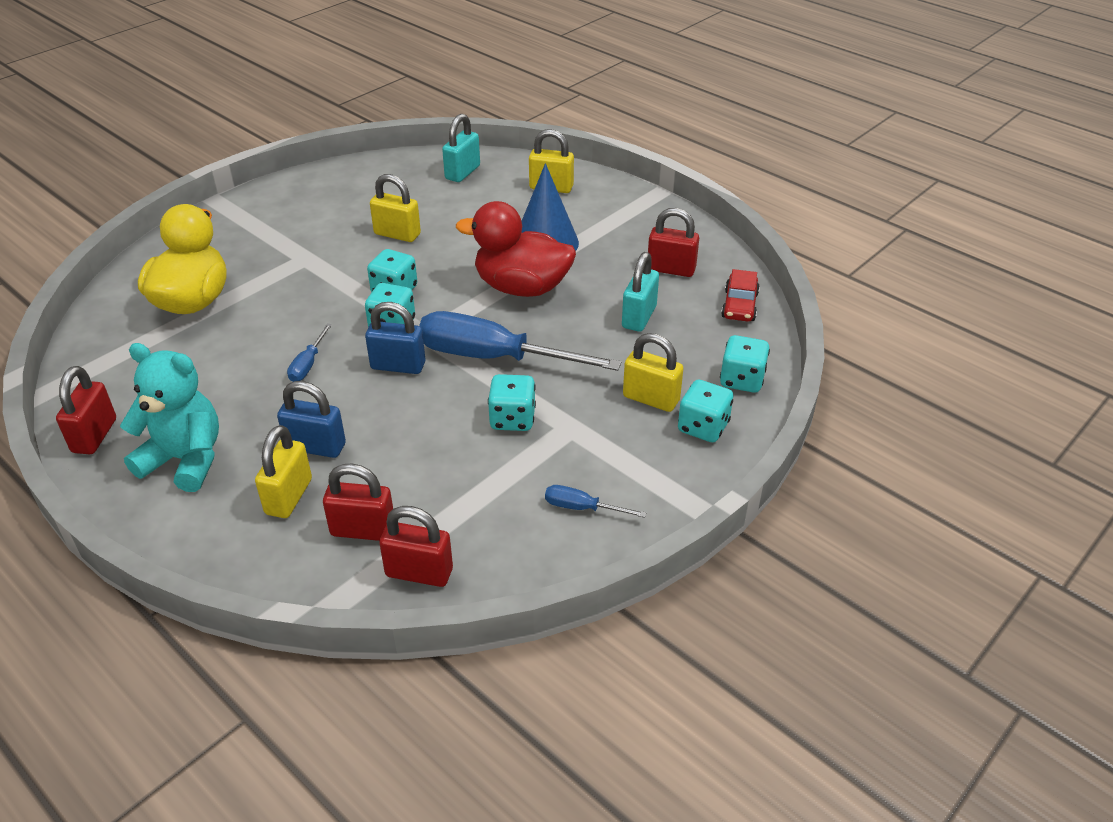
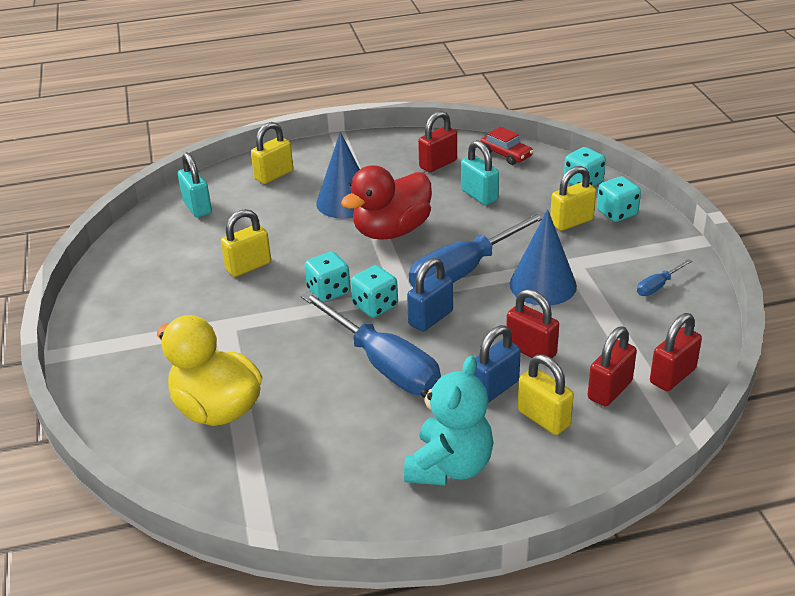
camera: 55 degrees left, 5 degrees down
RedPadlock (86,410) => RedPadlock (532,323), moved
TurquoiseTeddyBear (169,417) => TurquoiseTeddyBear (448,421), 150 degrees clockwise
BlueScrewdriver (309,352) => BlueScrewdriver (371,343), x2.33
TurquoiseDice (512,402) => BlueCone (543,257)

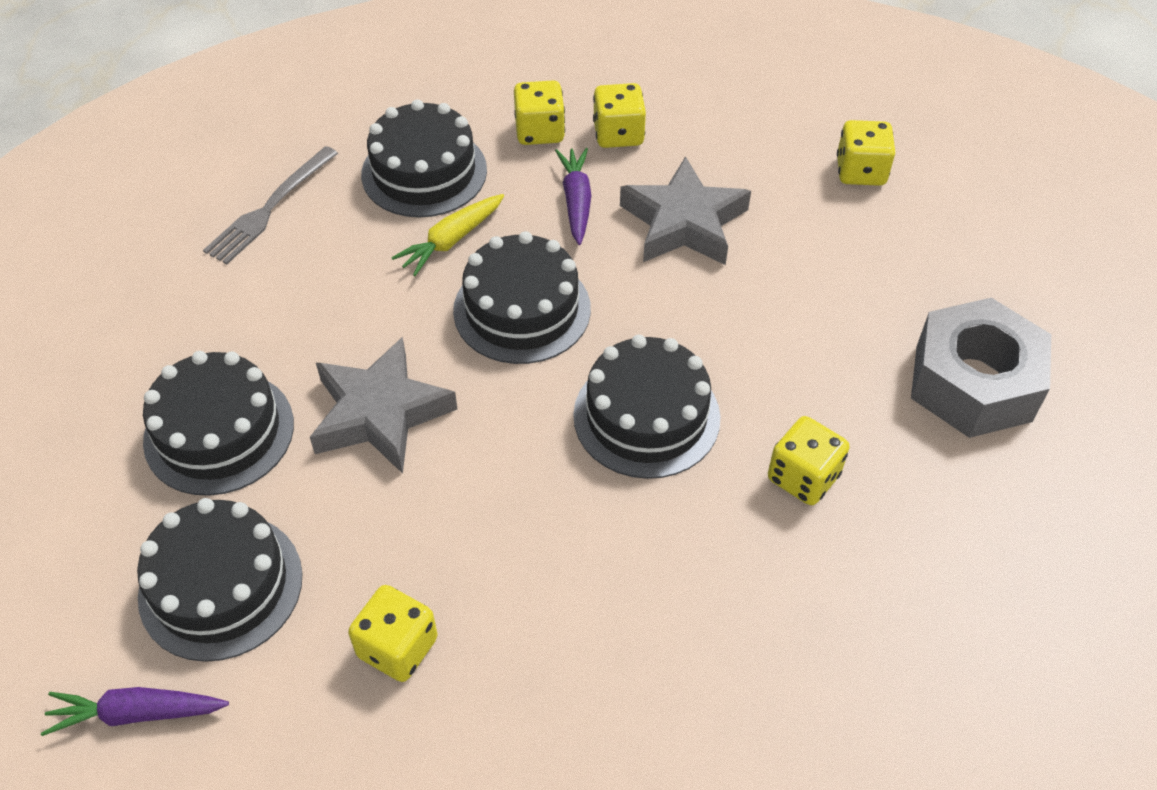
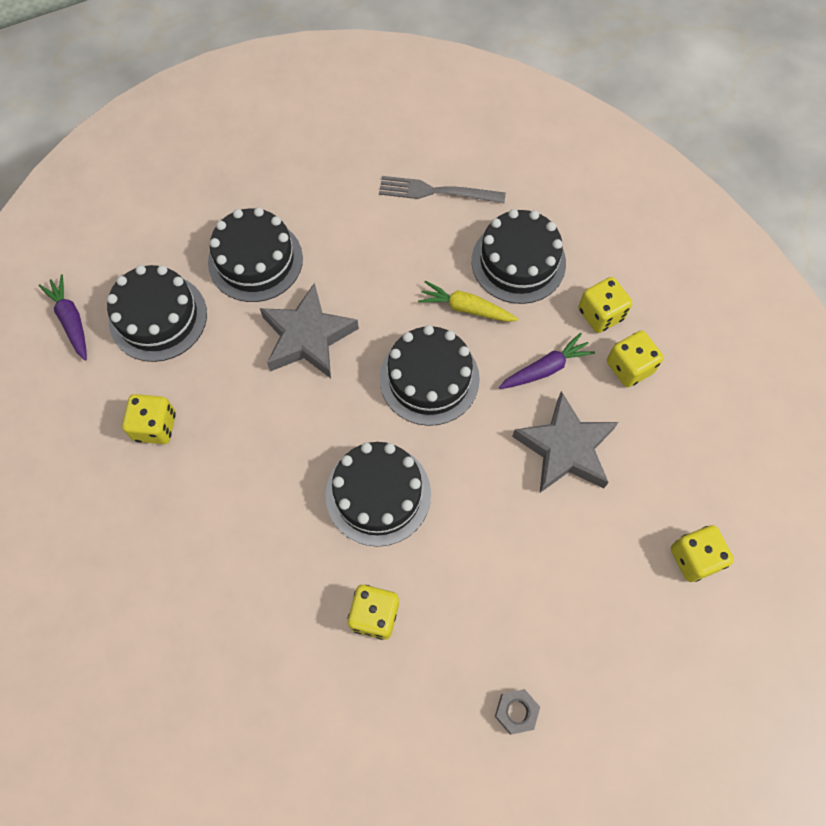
camera: 65 degrees right, 15 degrees up
GreyNut (981,368) => GreyNut (517,712), x0.41

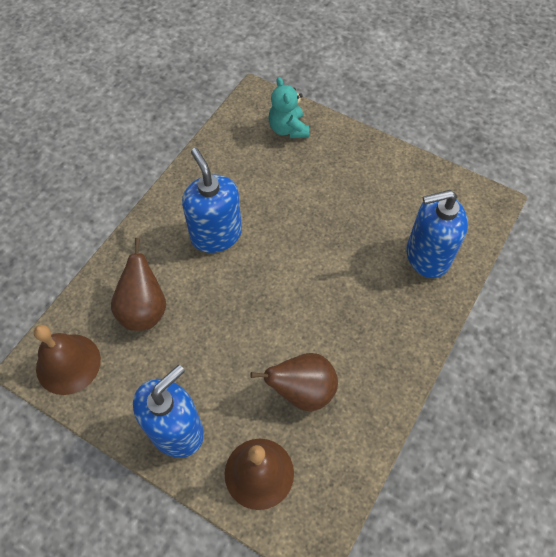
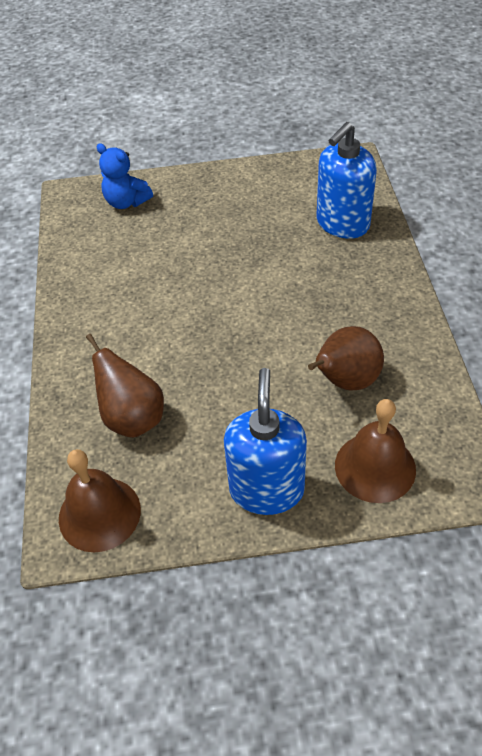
camera: 35 degrees left, 10 degrees down
BlueSoapDispenser (212,200) => nothing
TurquoiseTeddyBear (288,107) => BlueTeddyBear (124,176)

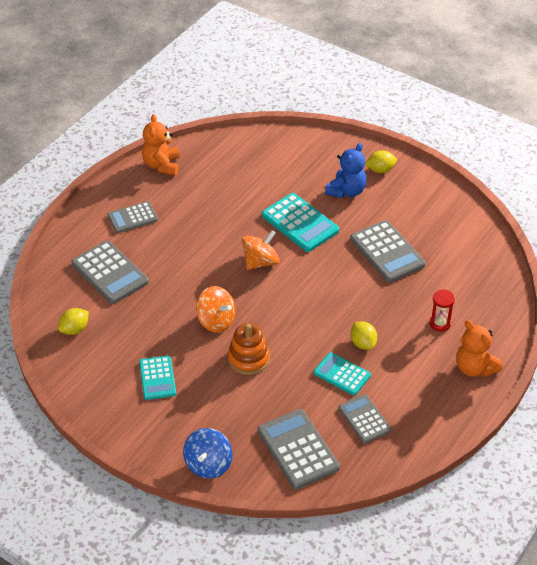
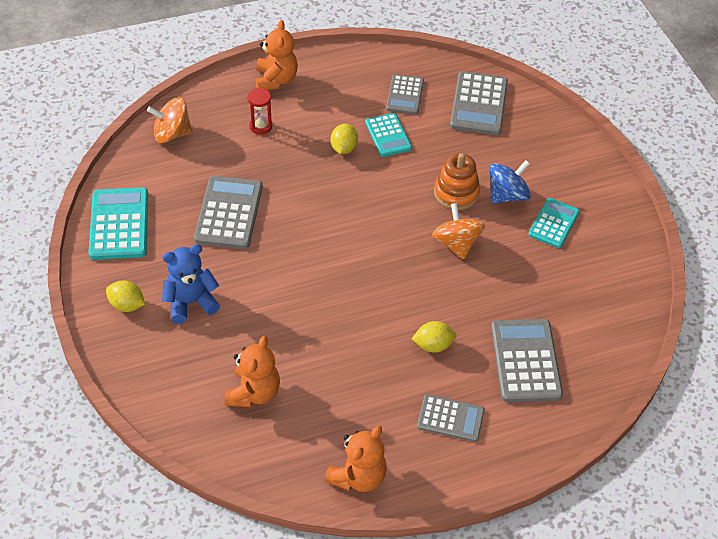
camera: 145 degrees left, 5 degrees up
YellowLemon (73,321) => YellowLemon (434,337), moved
BlueSpinningTop (208,453) => BlueSpinningTop (510,181), moved
OrangeSpinningTop (261,250) => OrangeSpinningTop (170,120), moved
TurquoiseCalculator (300,222) => TurquoiseCalculator (118,223), moved
nothing => OrangeTeddyBear (252,371)

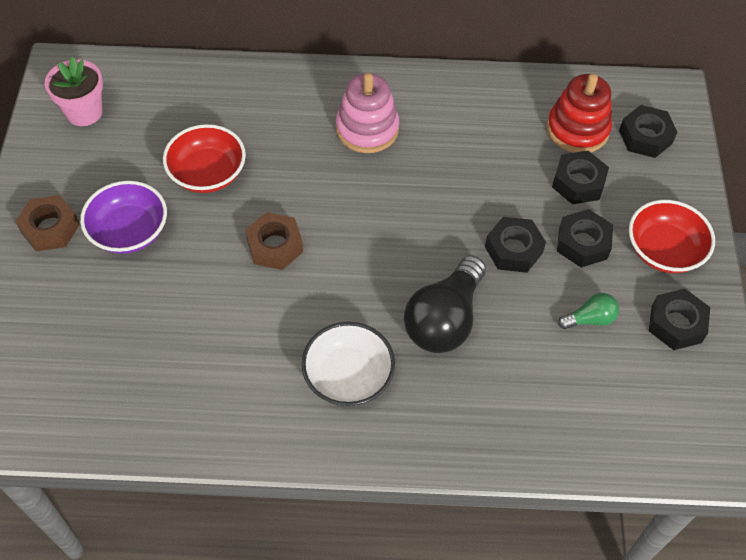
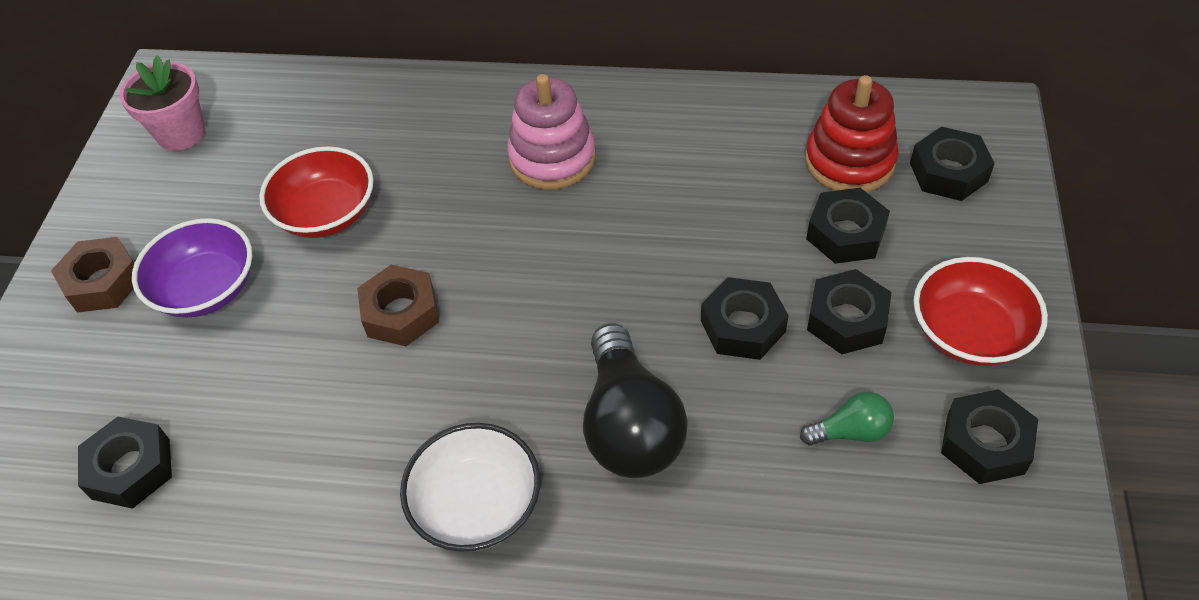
camera: 10 degrees right, 5 degrees down
BlackLightBulb (445,304) => BlackLightBulb (635,401), 45 degrees counterclockwise
nothing => BlackNut (125,463)

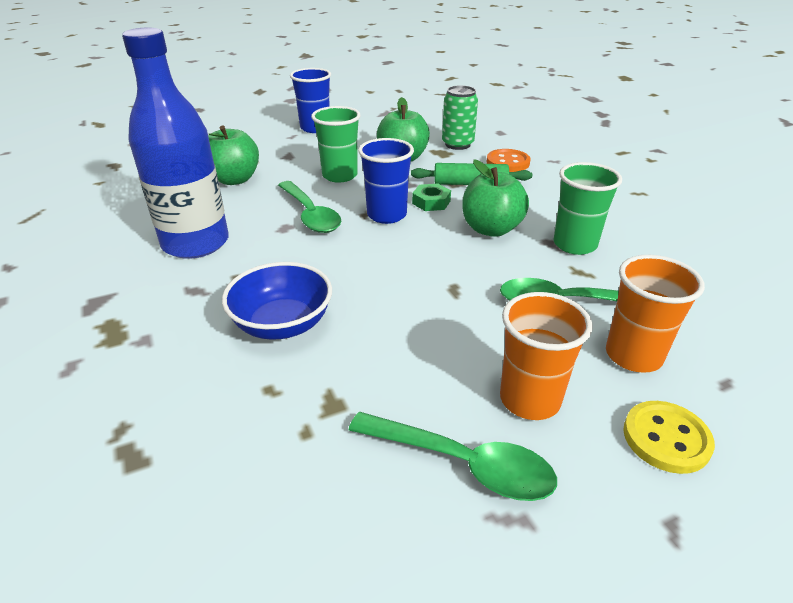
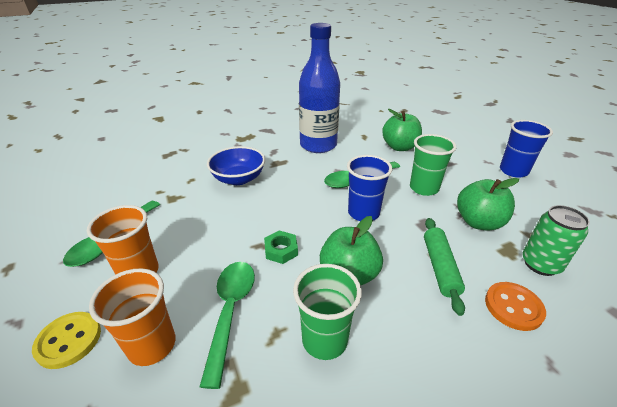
camera: 90 degrees right, 0 degrees up
GreenNut (431,197) => GreenNut (281,247), moved

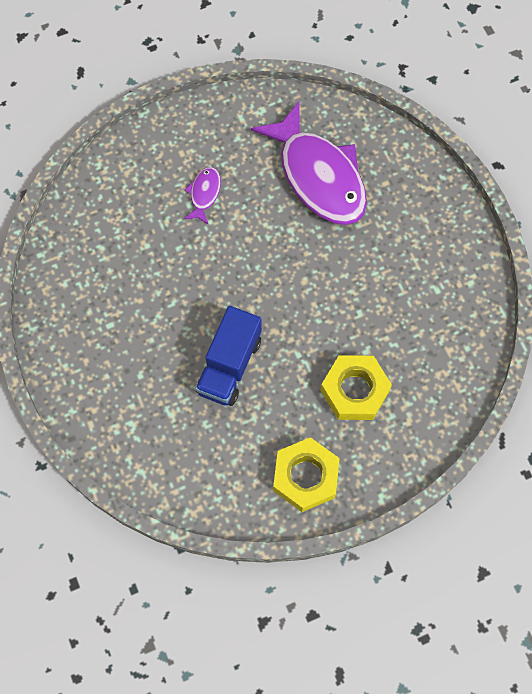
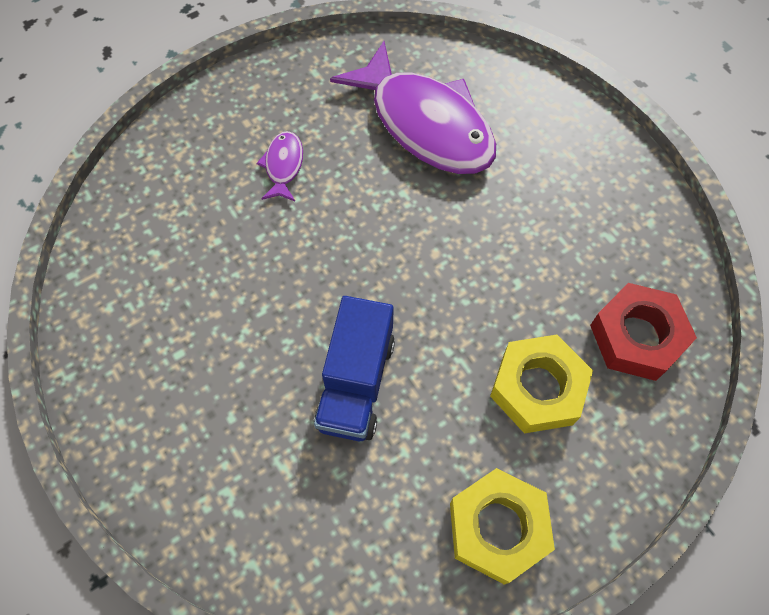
camera: 10 degrees left, 5 degrees down
nothing => RedNut (643,332)

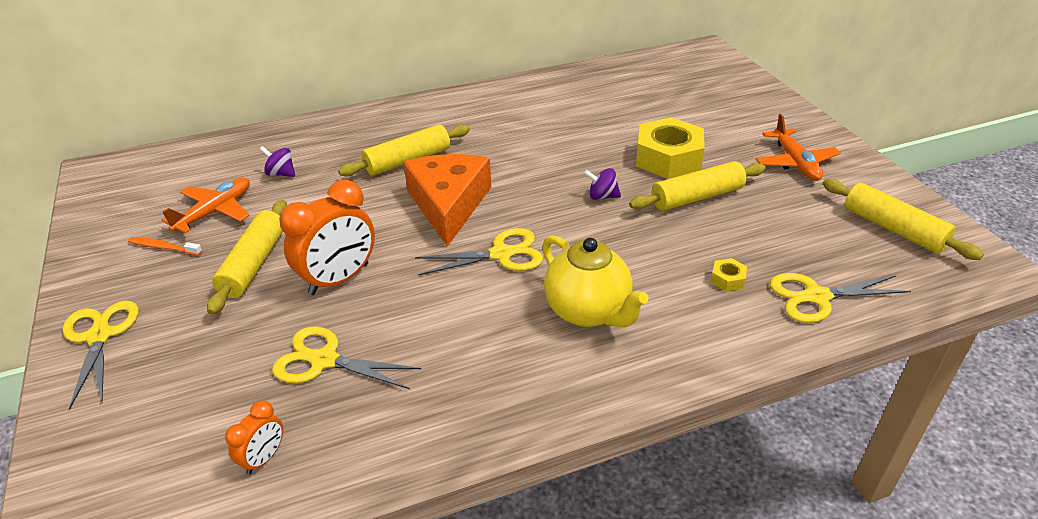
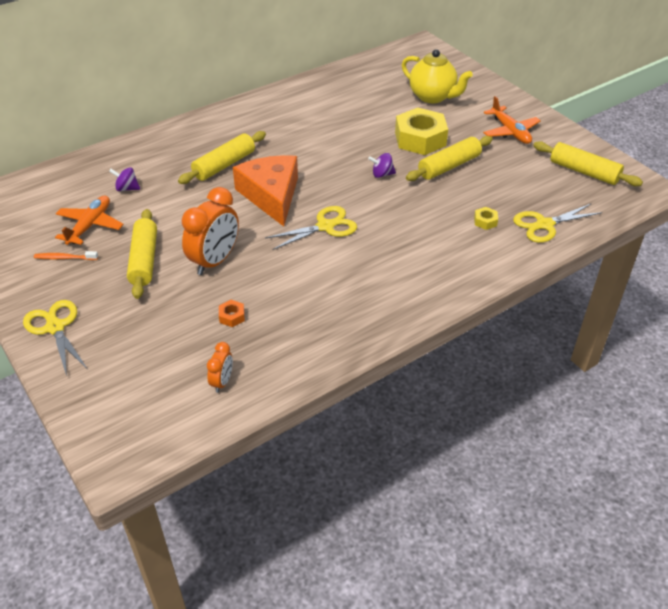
camera: 15 degrees left, 5 degrees up
YellowScissors (346,357) => OrangeNut (232,313)
YellowTeapot (595,281) => YellowTeapot (437,76), moved

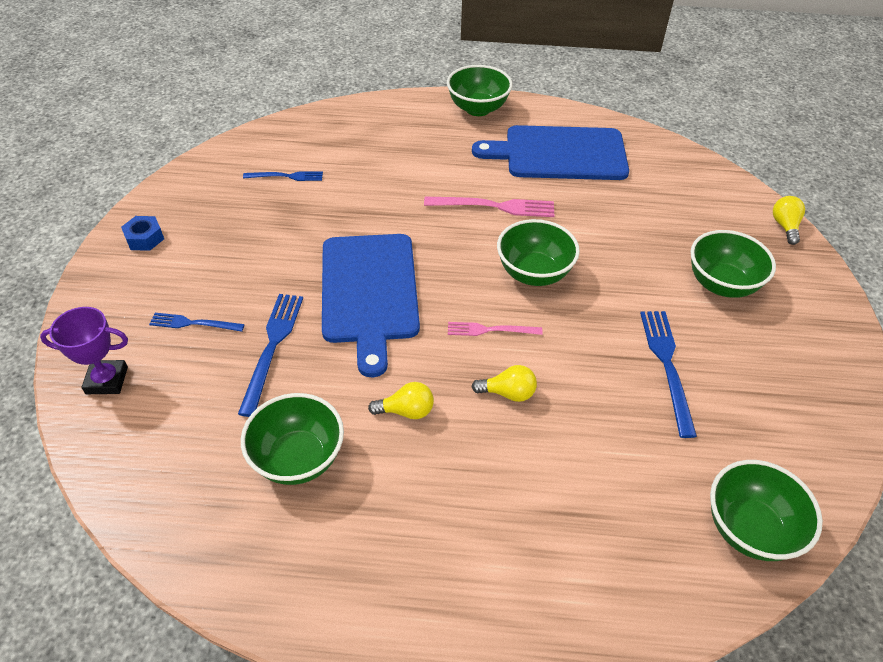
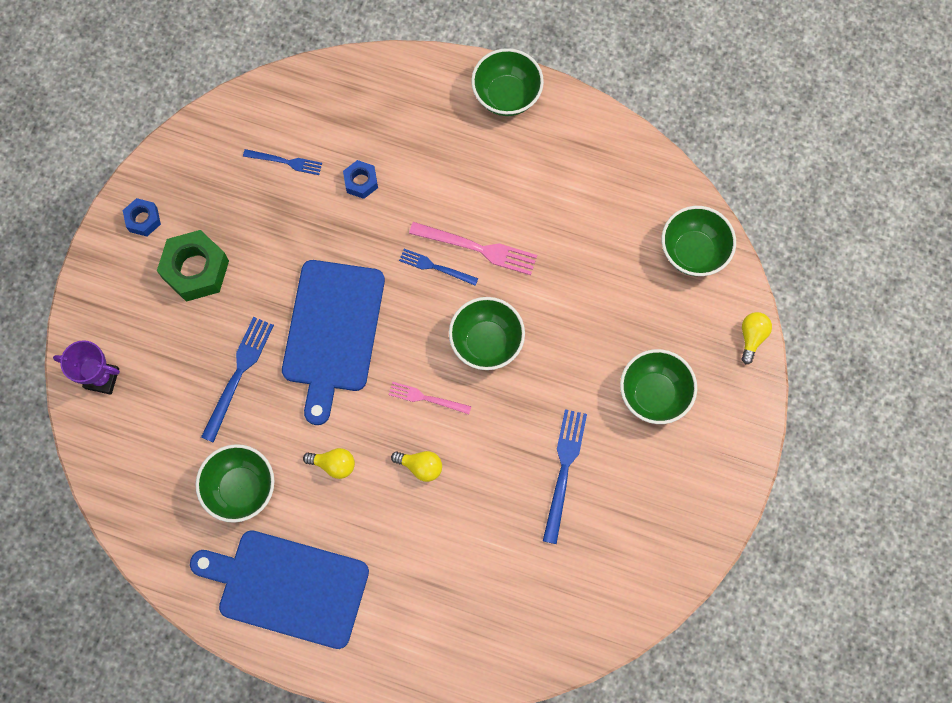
camera: 15 degrees right, 25 degrees up
BlueFork (197,322) => BlueFork (438,267), moved
BlueCuttingBoard (550,152) => BlueCuttingBoard (279,589), moved
GreenBowl (766,510) => GreenBowl (699,241), moved
nothing => GreenNut (193,266)
nothing => BlueNut (360,179)

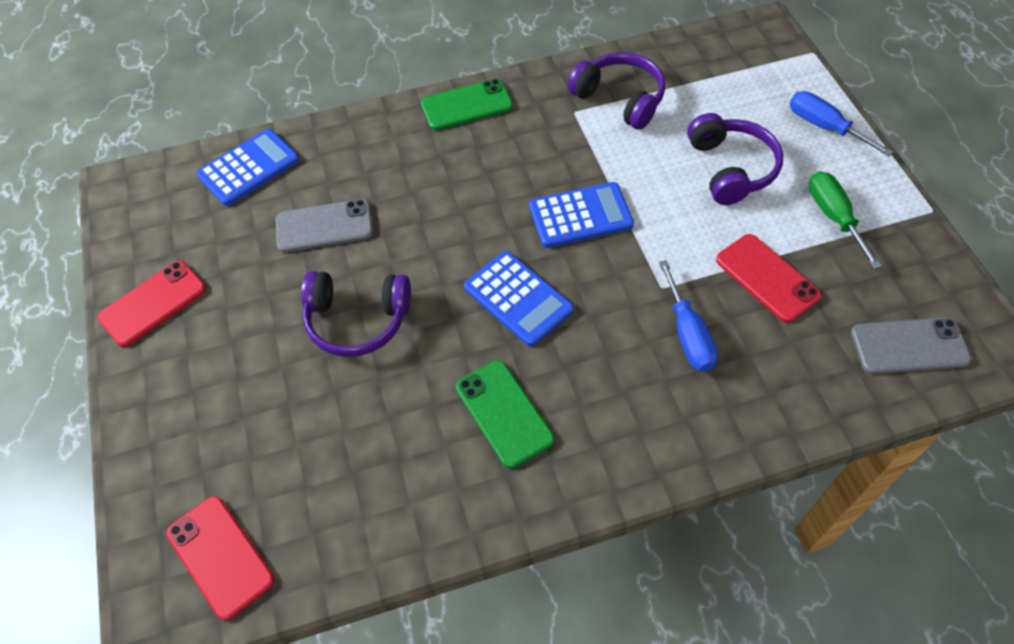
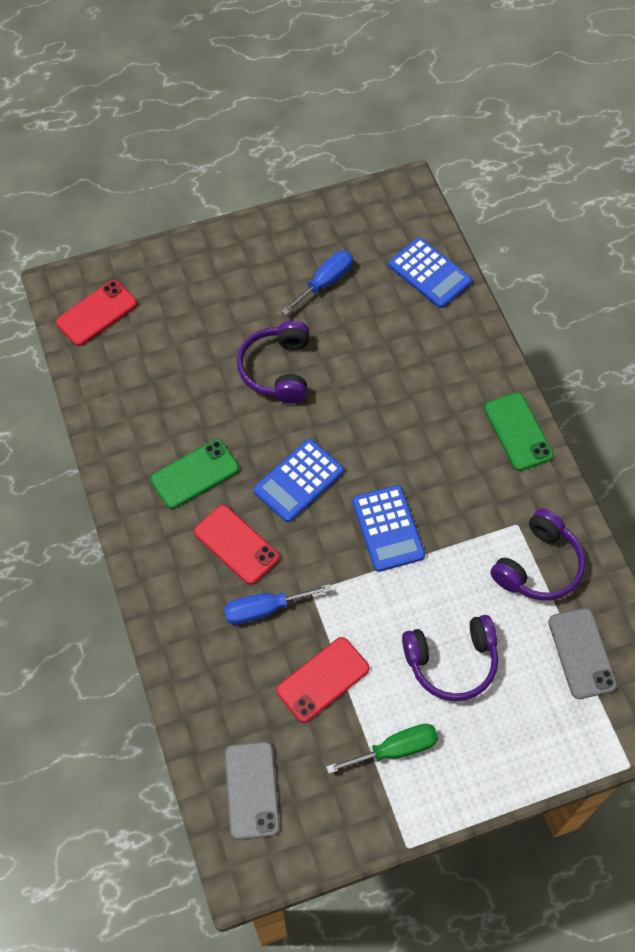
camera: 85 degrees right, 5 degrees up
RedPhone (151,303) => RedPhone (237,545), moved
GreyPhone (324,226) => GreyPhone (582,653), moved
BlueScrewdriver (841,123) => BlueScrewdriver (317,283), moved

